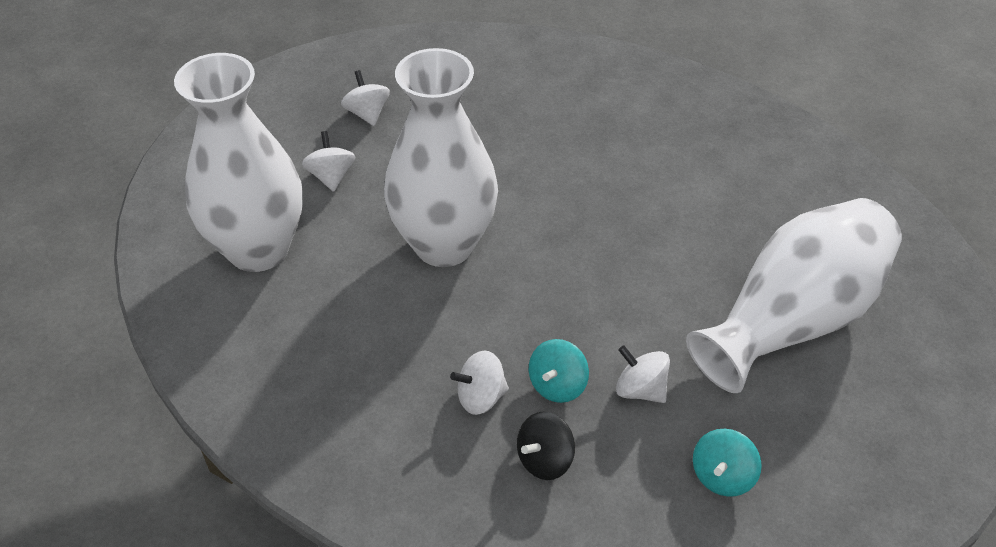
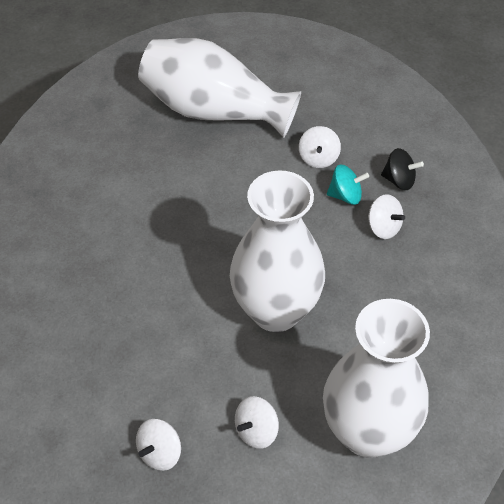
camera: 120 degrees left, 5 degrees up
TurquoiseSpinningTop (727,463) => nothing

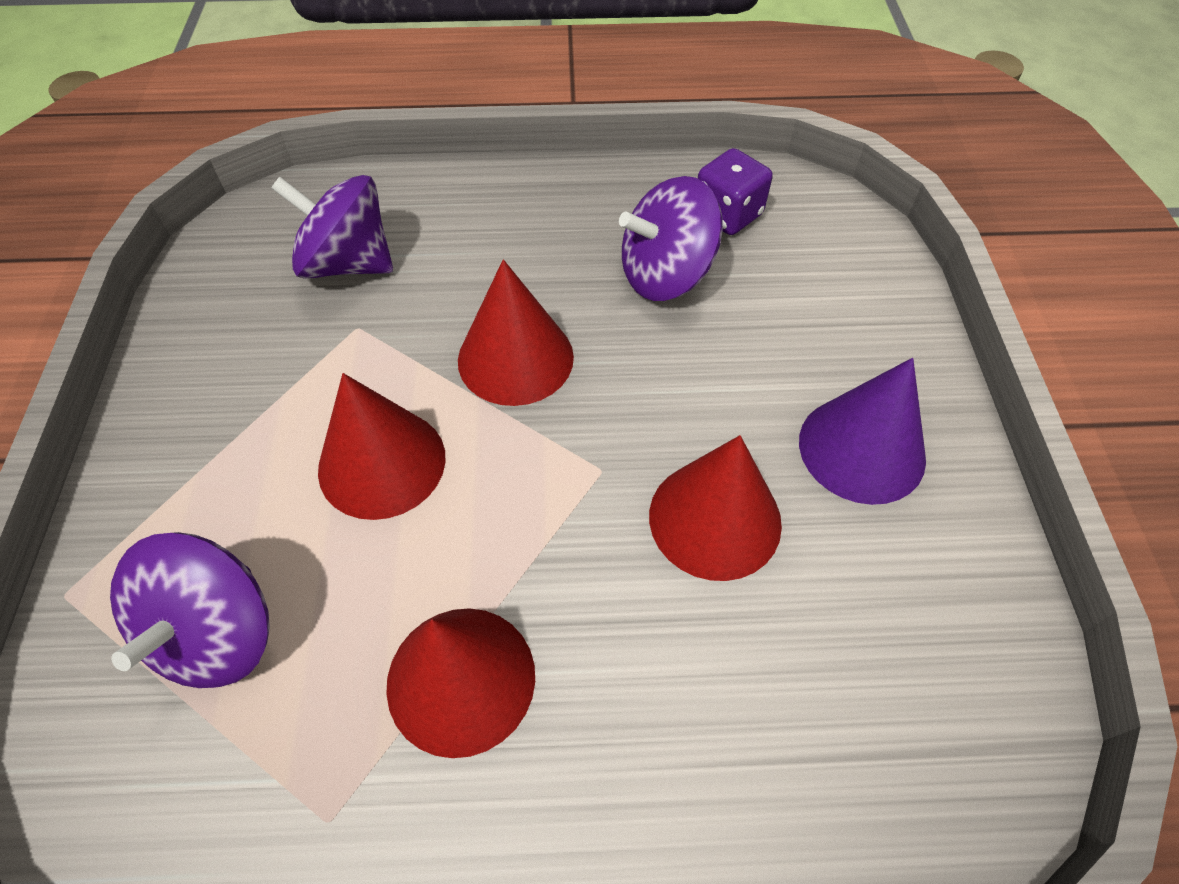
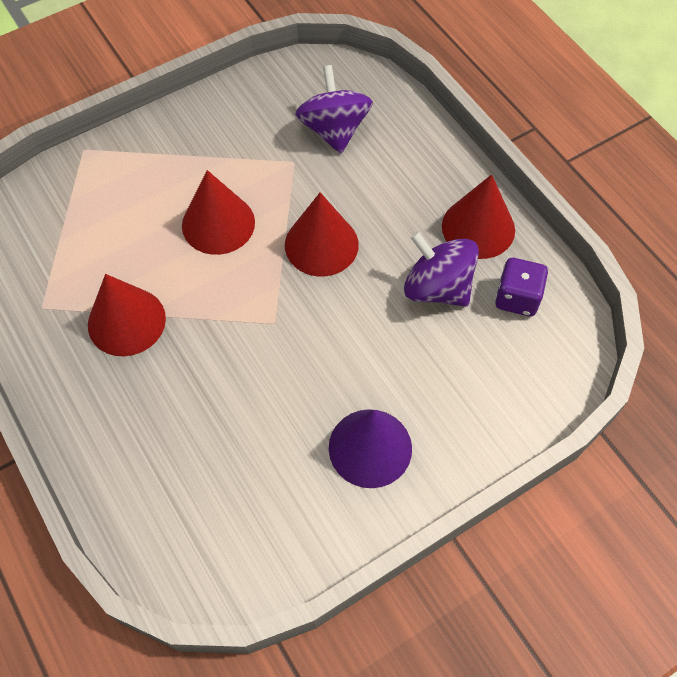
camera: 60 degrees right, 5 degrees up
PurpleSpinningTop (190,610) => nothing
RedCone (715,508) => RedCone (478,216), moved

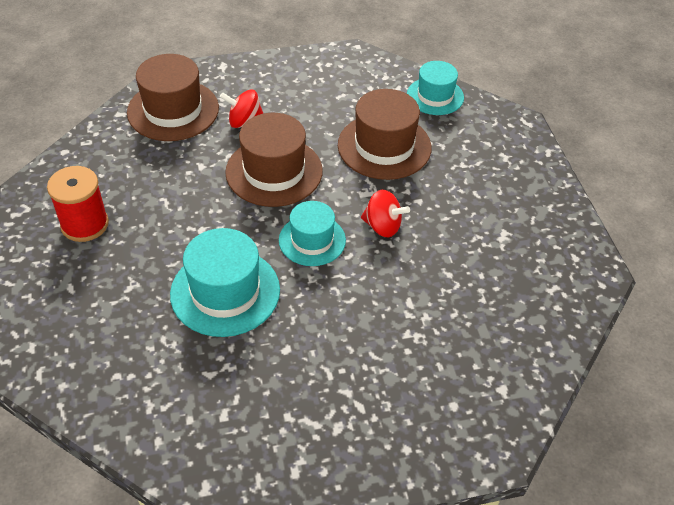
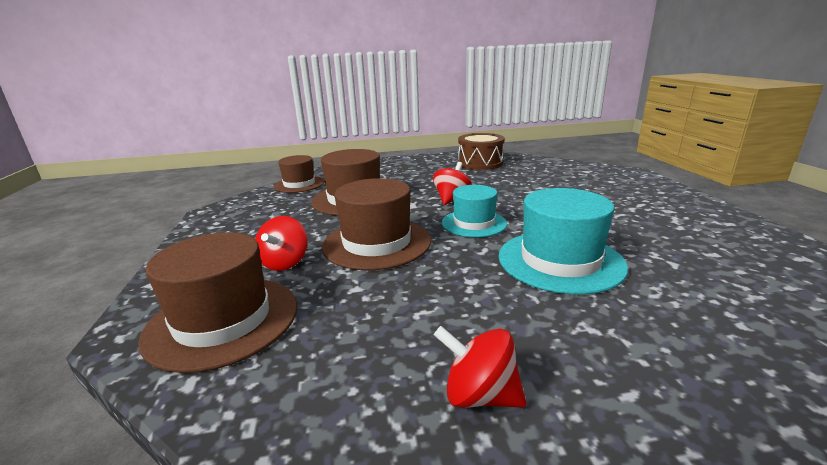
camera: 85 degrees left, 25 degrees down
RedSpool (78,204) => RedSpinningTop (480,367)
TurquoiseHat (435,88) => BrownHat (299,174)
nothing => BrownDrum (481,151)

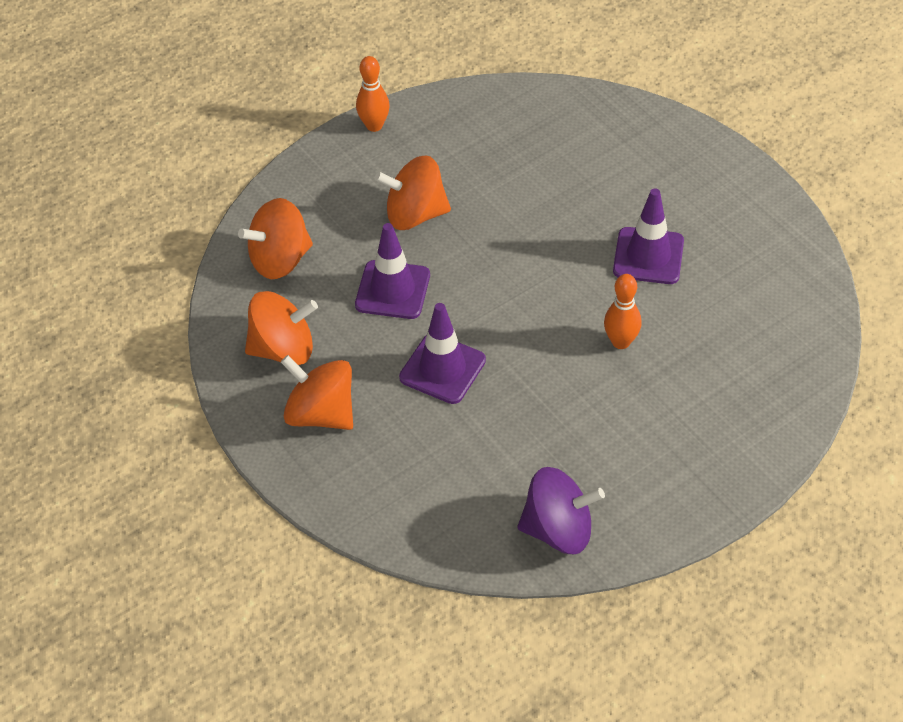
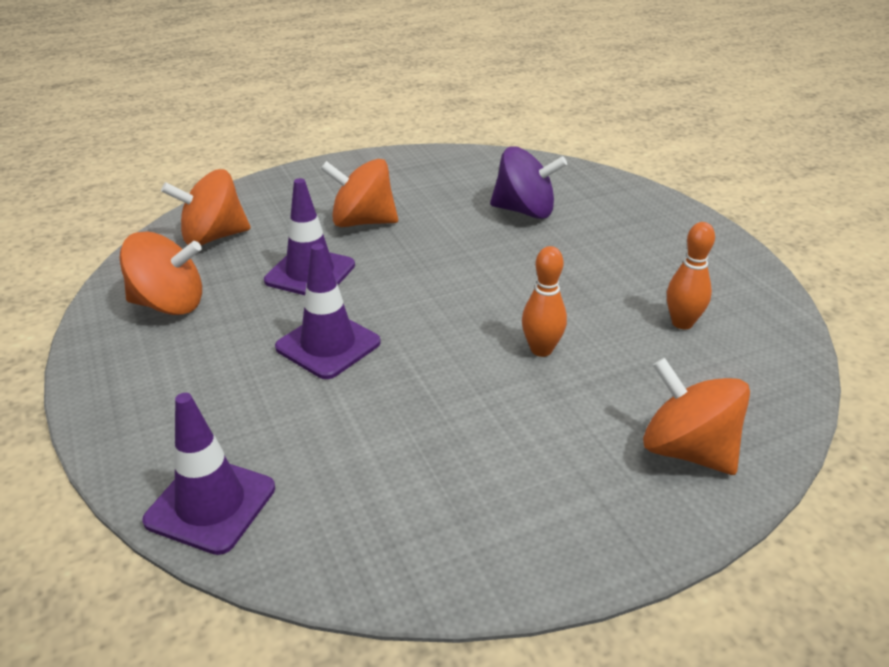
camera: 10 degrees right, 15 degrees down
OrangeSpinningTop (317,392) => OrangeSpinningTop (696,416), moved
OrangeBowlingPin (373,94) => OrangeBowlingPin (691,275), moved
PurpleSpinningTop (561,510) => PurpleSpinningTop (528,182), moved
PurpleTrafficCone (648,236) => PurpleTrafficCone (208,474), moved

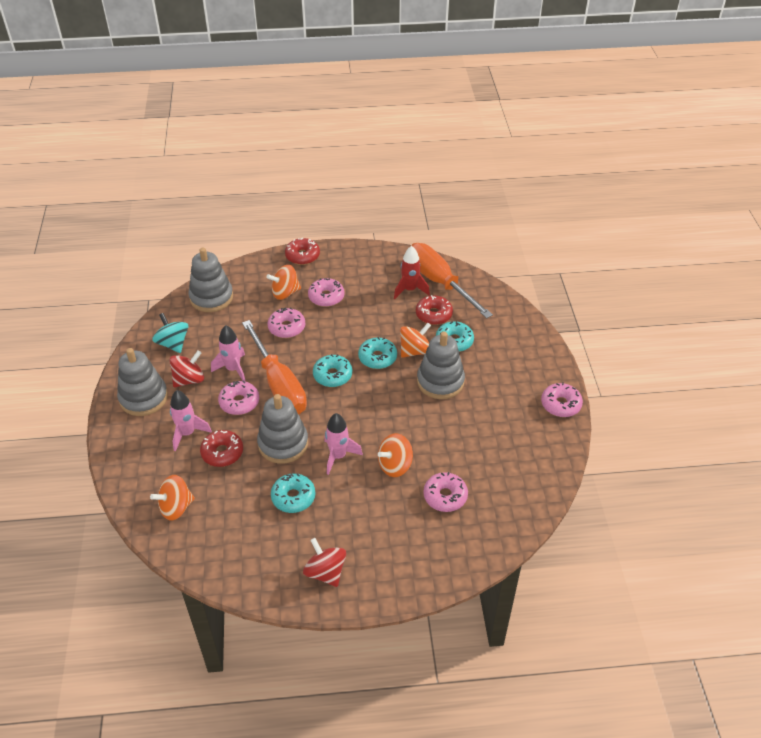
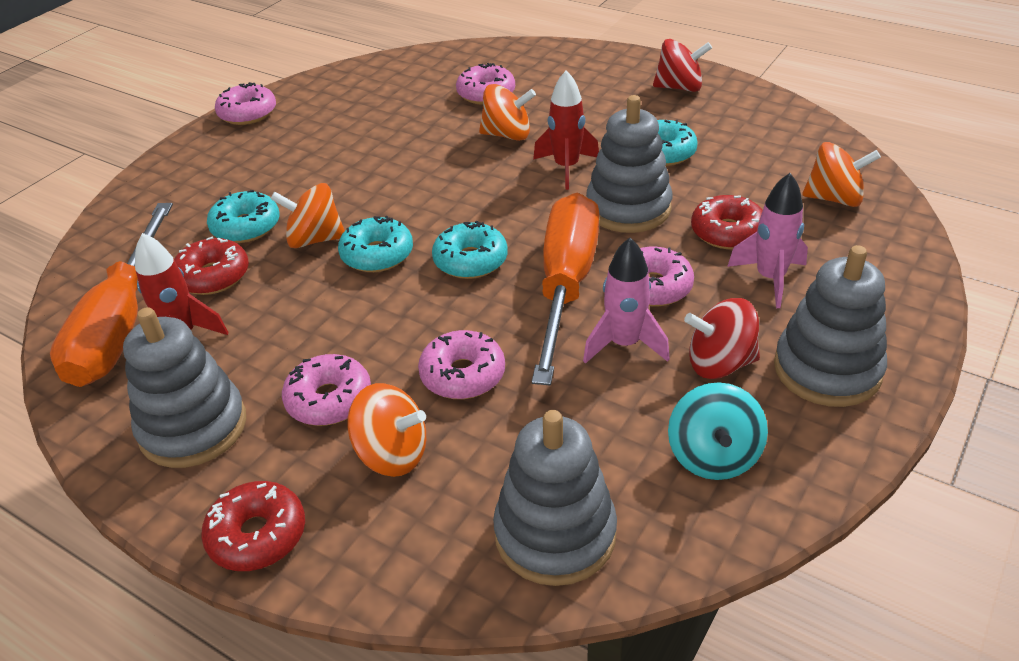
camera: 140 degrees left, 5 degrees down
RedSpinningTop (324,562) => RedSpinningTop (682,65), 90 degrees counterclockwise
PinkRocket (343,444) => RedRocket (566,130)
GreyStackingToy (441,365) => GreyStackingToy (184,387), moved

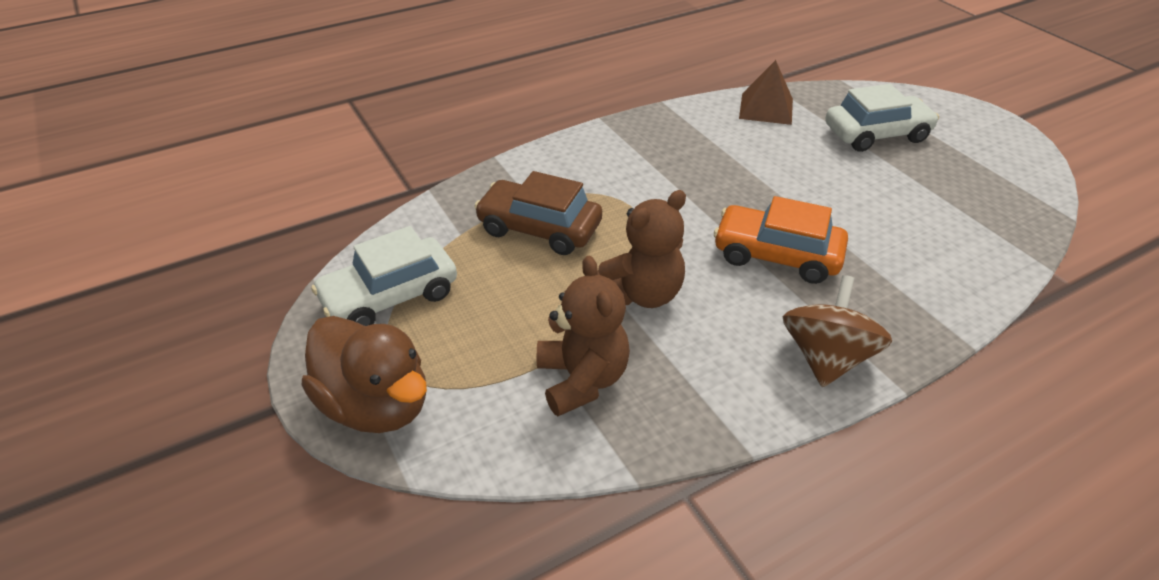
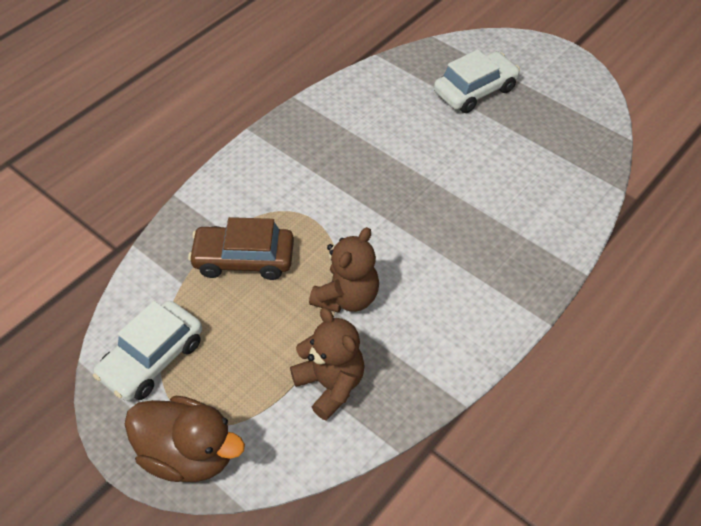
camera: 20 degrees left, 10 degrees up
OrangeCar (781,240) => nothing
BrownPyramid (766,92) => nothing
BrownSpinningTop (837,331) => nothing

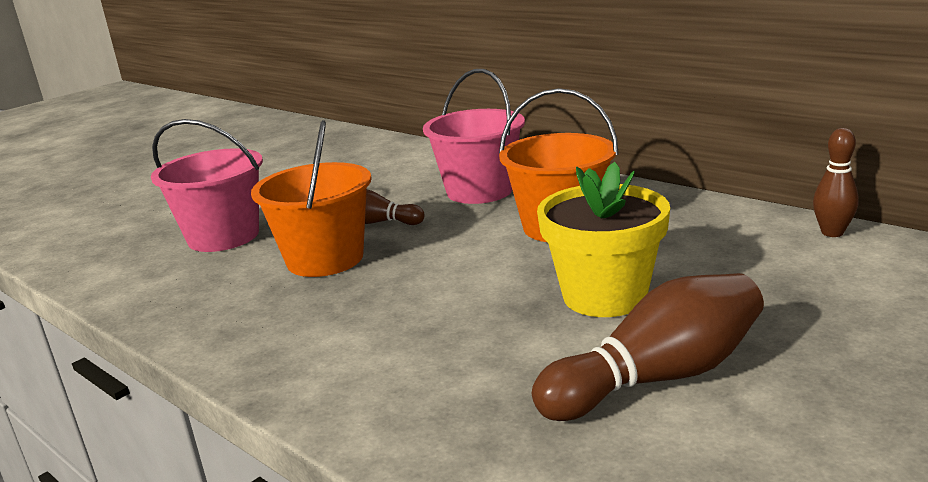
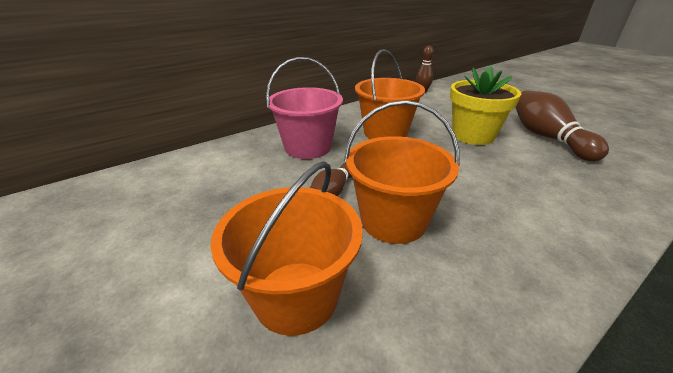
camera: 80 degrees left, 10 degrees up
PinkBucket (207,185) => OrangeBucket (287,248)

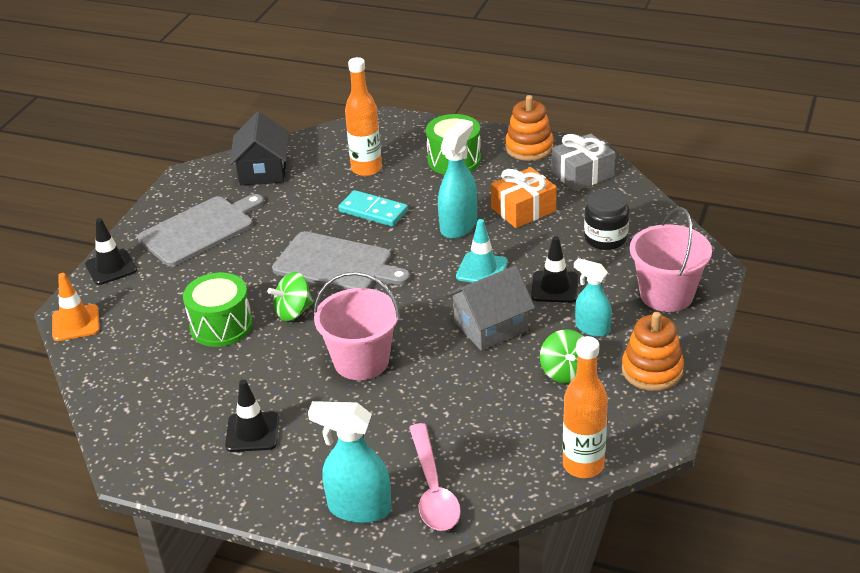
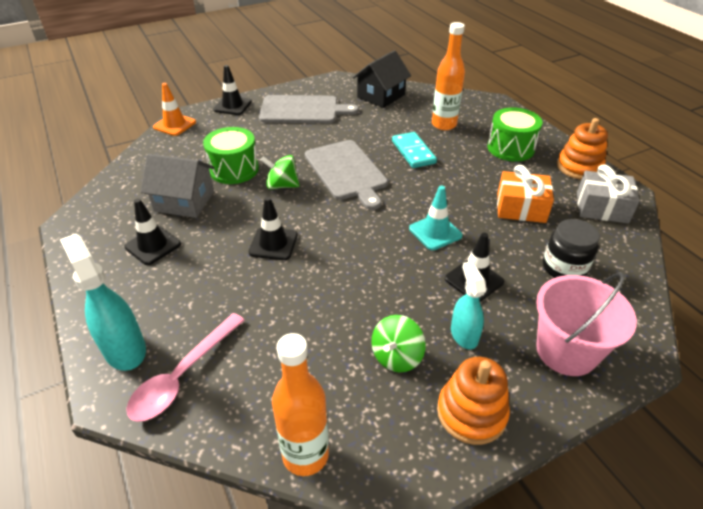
camera: 40 degrees right, 5 degrees up
PinkBucket (357,326) => BlackTrafficCone (273,228)
TurquoiseSprayBottle (457,179) => nothing
GreyHouse (490,308) => GreyHouse (178,186), moved

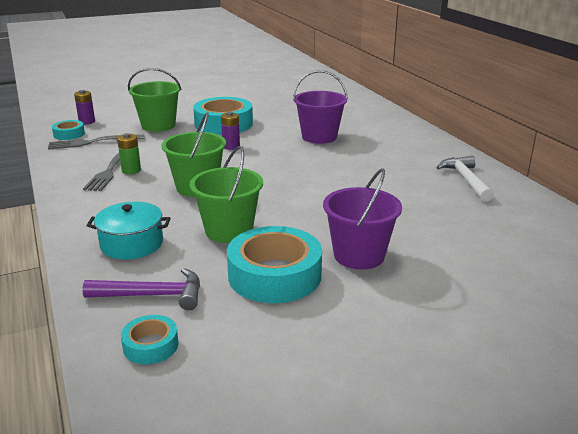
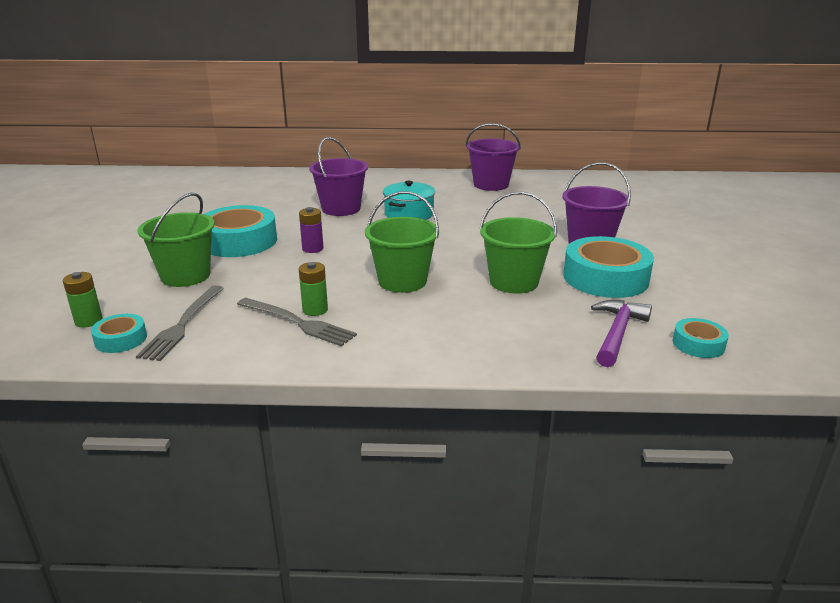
camera: 65 degrees left, 0 degrees up
PurpleBattery (84,107) => GreenBattery (83,300)
TurquoisePot (128,231) => TurquoisePot (409,200), moved
WhiteHammer (465,179) => PurpleBucket (493,157)

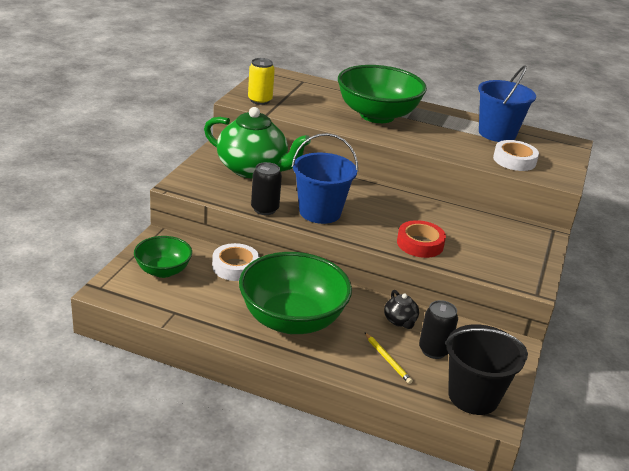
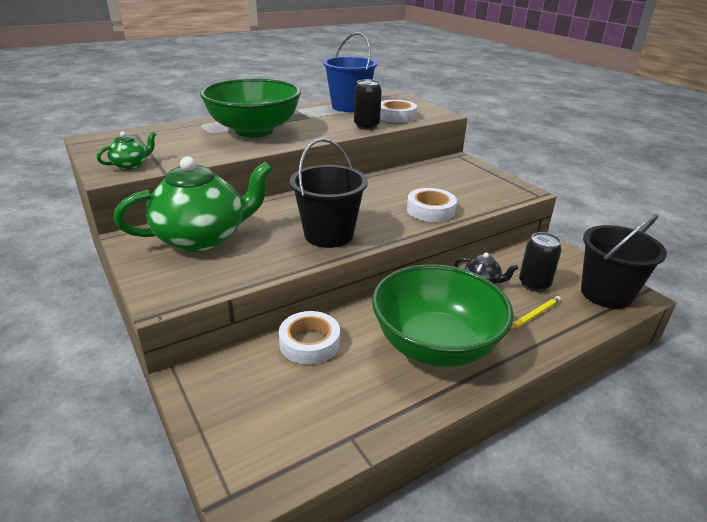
camera: 50 degrees left, 0 degrees up
GreenBowl (163,257) => nothing
YellowCan (261,81) => GreenTeapot (127,150)
BlackCan (266,188) => BlackCan (368,104), moved
BlueBucket (325,178) => BlackBucket (329,193)
YellowPencil (388,358) => YellowPencil (535,313), 45 degrees counterclockwise
RedTape (421,239) => WhiteTape (432,205)

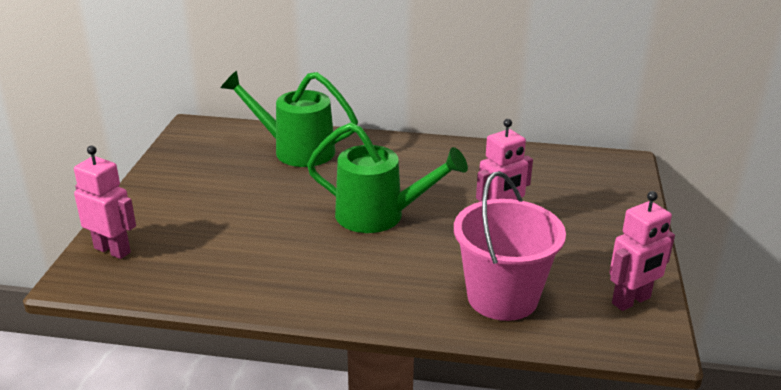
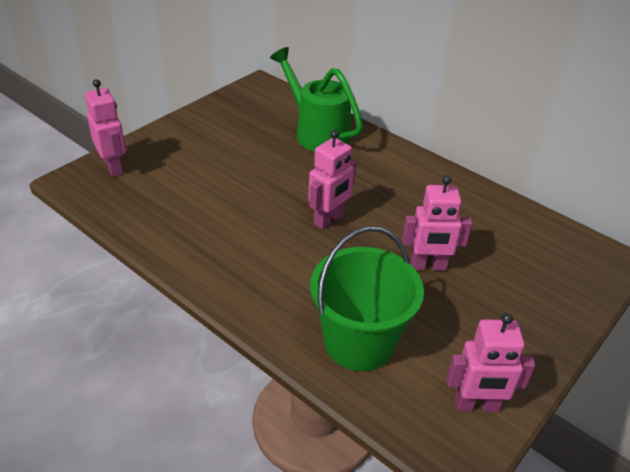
camera: 30 degrees right, 10 degrees up
GreenWateringCan (387,178) => PinkRobot (332,179)
PinkBucket (510,246) => GreenBucket (367,299)

